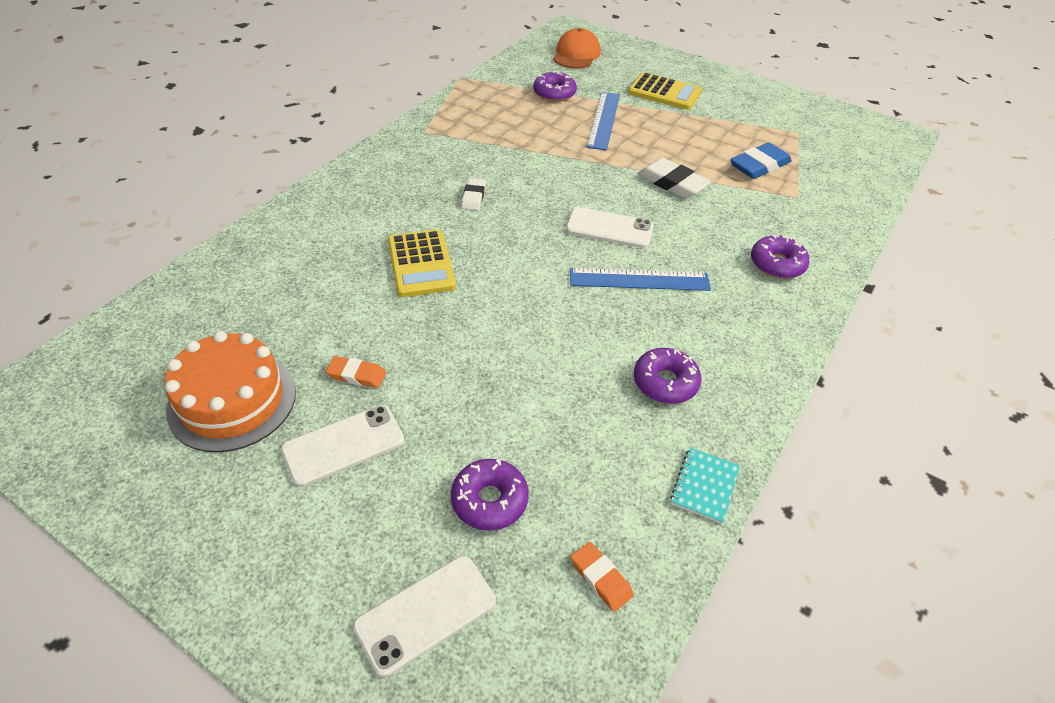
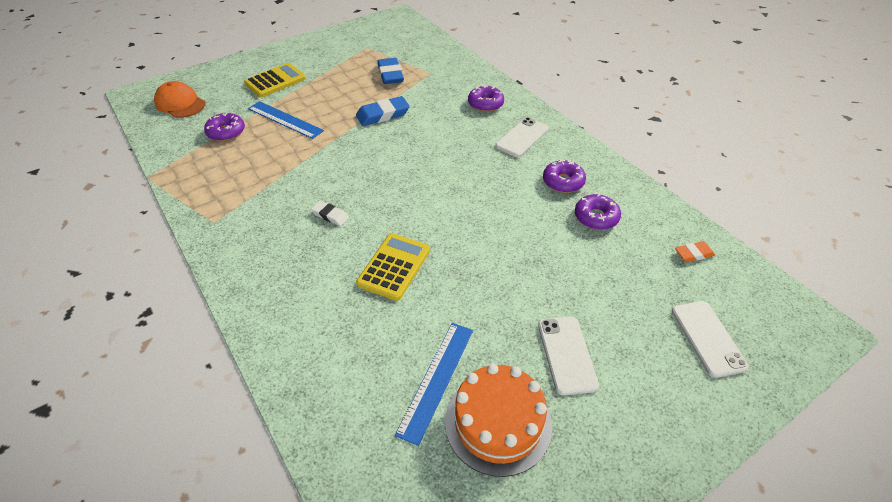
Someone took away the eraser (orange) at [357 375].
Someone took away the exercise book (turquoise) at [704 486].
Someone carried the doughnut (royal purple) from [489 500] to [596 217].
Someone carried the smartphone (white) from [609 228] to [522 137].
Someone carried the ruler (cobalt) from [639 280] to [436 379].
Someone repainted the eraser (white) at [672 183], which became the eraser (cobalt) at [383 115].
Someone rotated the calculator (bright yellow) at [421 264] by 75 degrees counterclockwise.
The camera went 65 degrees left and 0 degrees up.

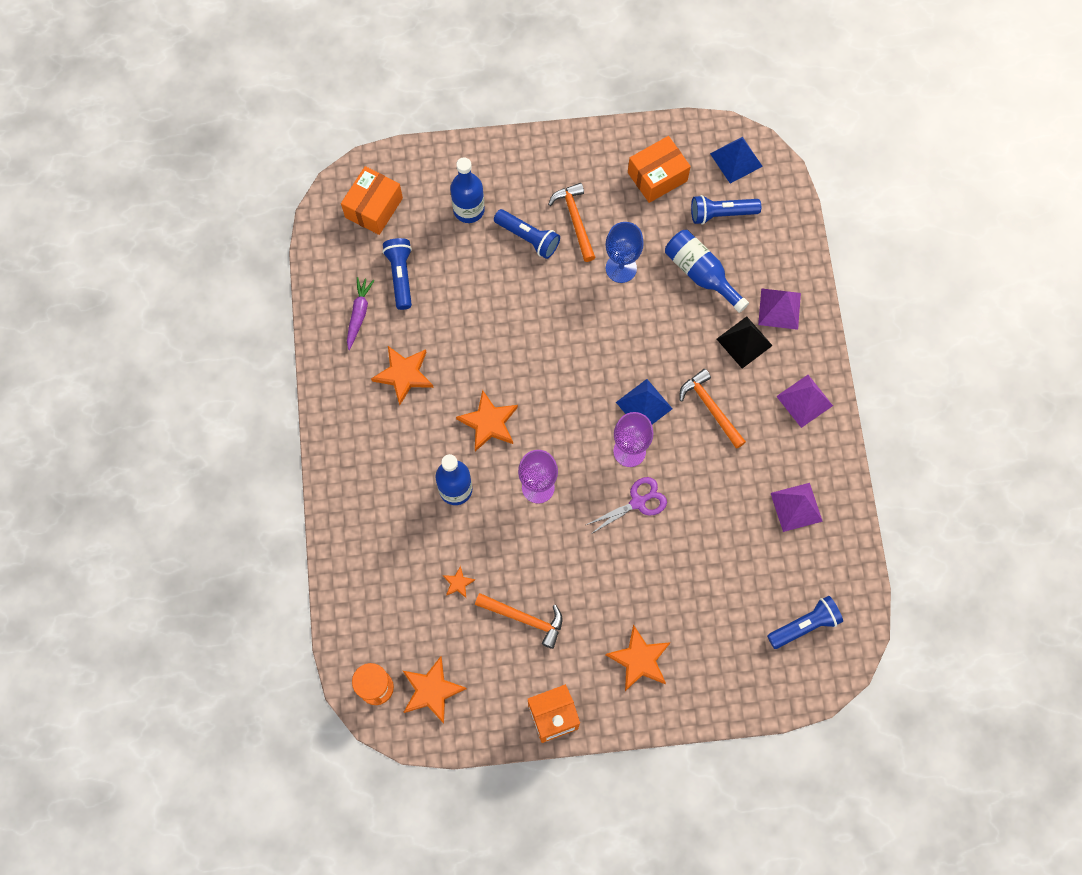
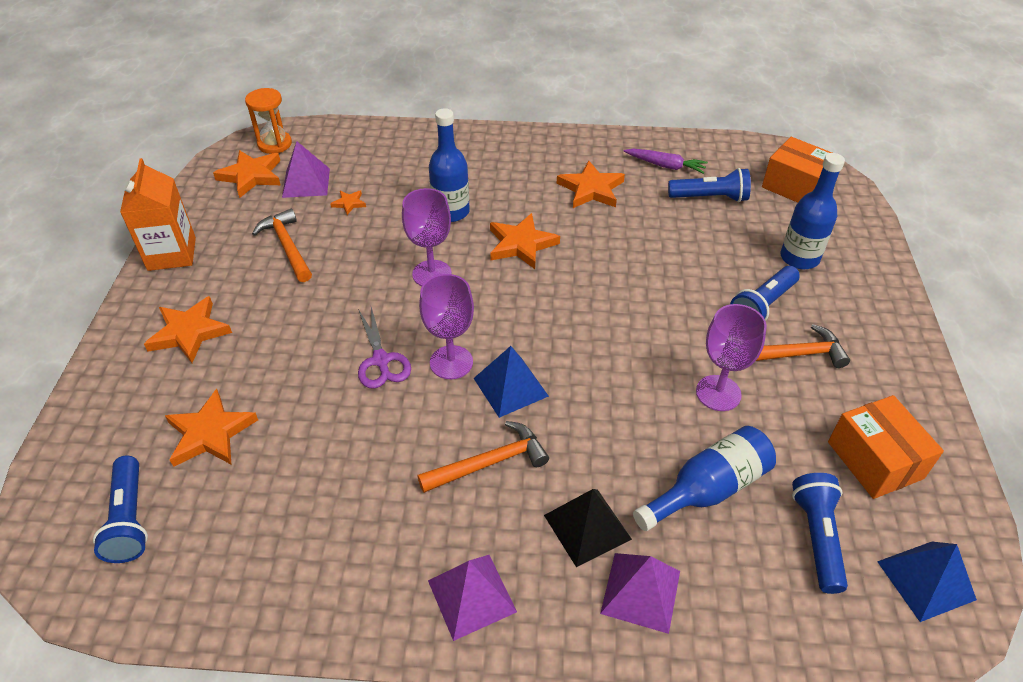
Someone put down the star (orange) at [210 433].
Someone carried the pyramid shape (royal purple) from [796 507] to [306 182].
Someone repainted the chalice (cobalt) at [621 268], which became the chalice (royal purple) at [718 393].
Someone rotated the hammer (orange) at [525 619] by 120 degrees clockwise.
The camera went 100 degrees right and 25 degrees down.

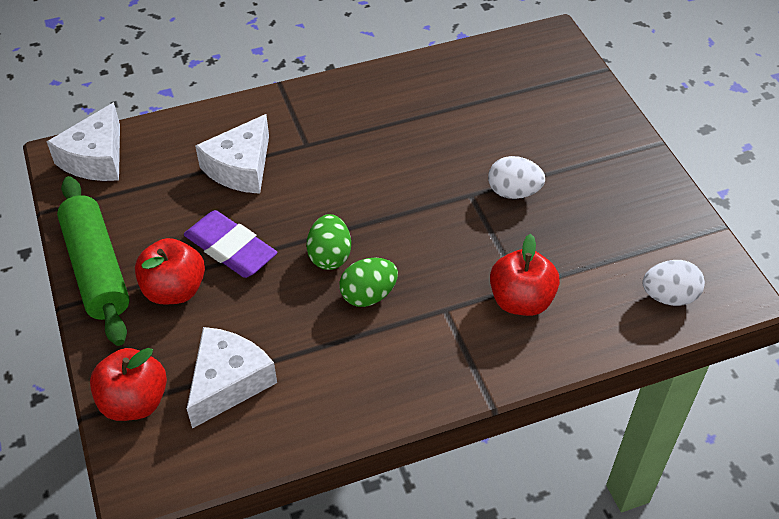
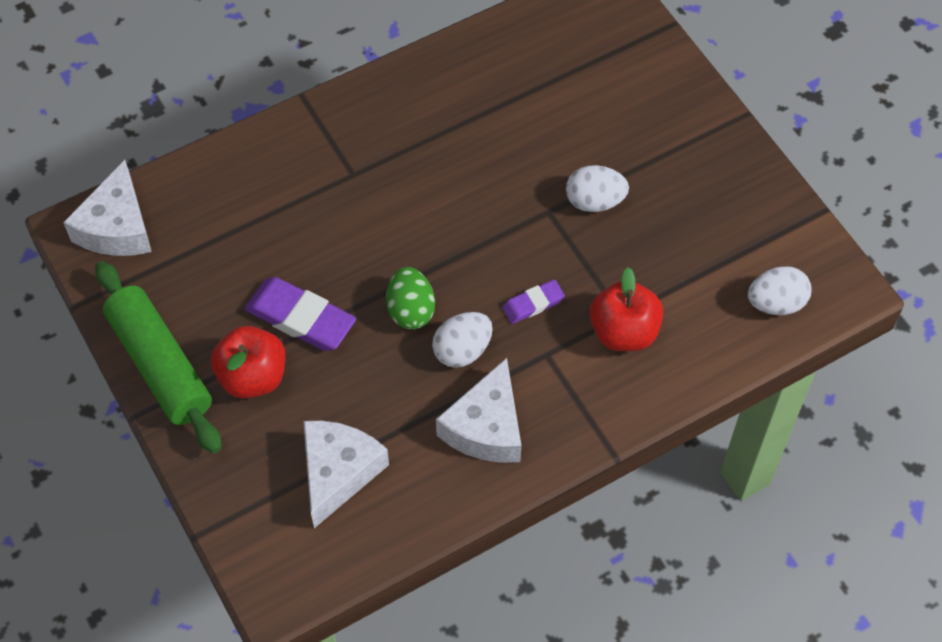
Someone took away the apple (scarlet) at [134 402].
Someone put down the eraser (royal purple) at [533 304].
Someone carried the cheese wedge (white) from [241 167] to [486 427].
Someone repainted the egg (green) at [368 295], which became the egg (white) at [462 350].
The camera went 10 degrees left and 10 degrees up.

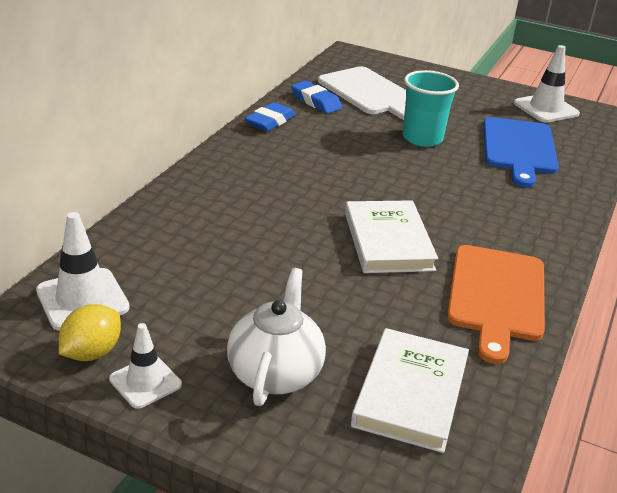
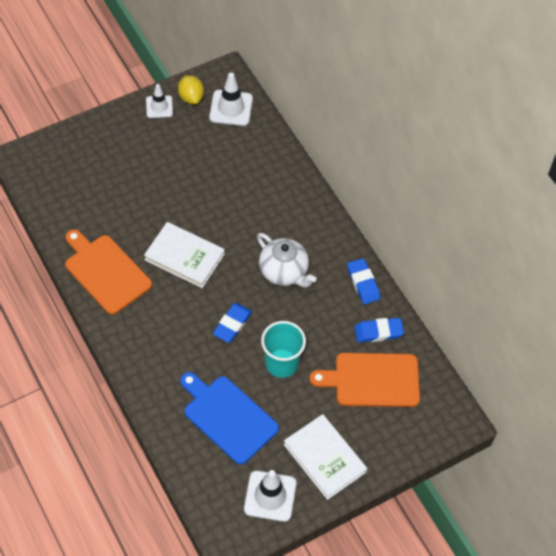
Someone put down the eraser (cobalt) at [232 324].
Someone carried the tea pot (white) from [275 373] to [284 272].
Someone carried the book (white) from [410 393] to [325 458].
Someone repainted the cutting board (white) at [369 93], which became the cutting board (orange) at [372 380].
The camera went 125 degrees right and 25 degrees up.

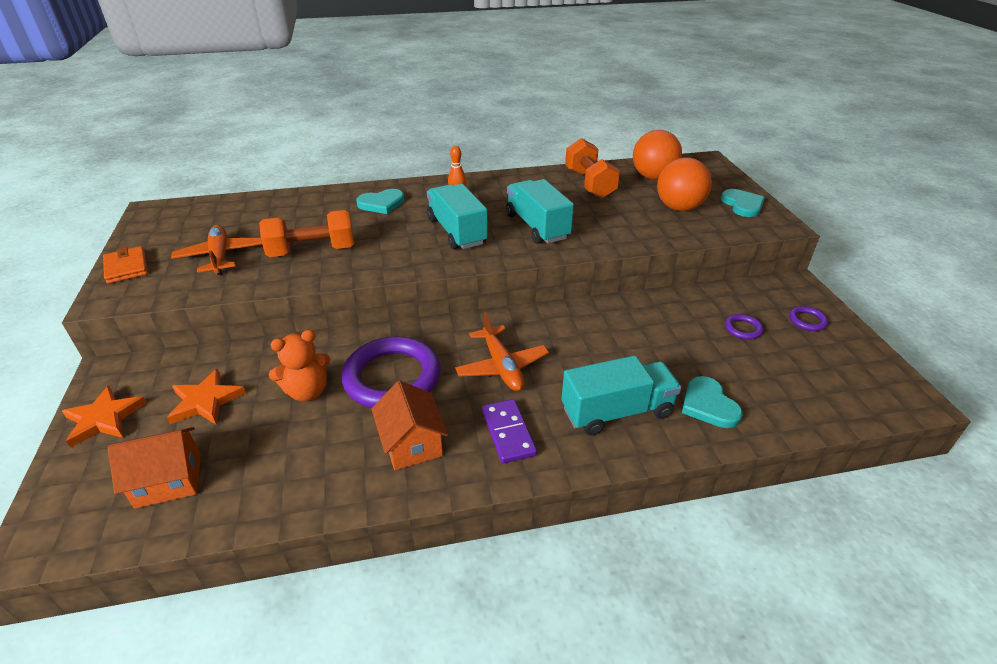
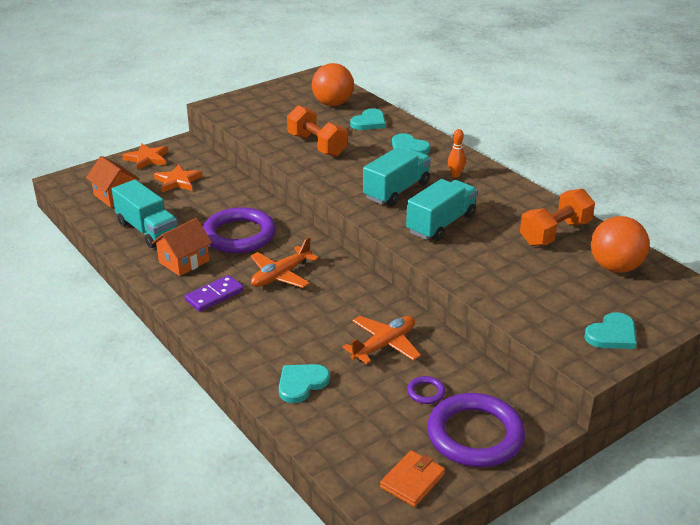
Someone took away the teddy (orange) at [307 391].
Someone put down the heart (turquoise) at [369 122].
Someone carried the billfold (orange) from [126 267] to [412 481].
Someone carried the toy plane (orange) from [220 256] to [384 345].
Someone carried the lorry (turquoise) from [617 411] to [147 230].
Someone carried the sphere (orange) from [679 208] to [333 104].
Someone scaled the ring (royal purple) at [807 321] by 2.41.
The camera went 65 degrees right and 5 degrees down.

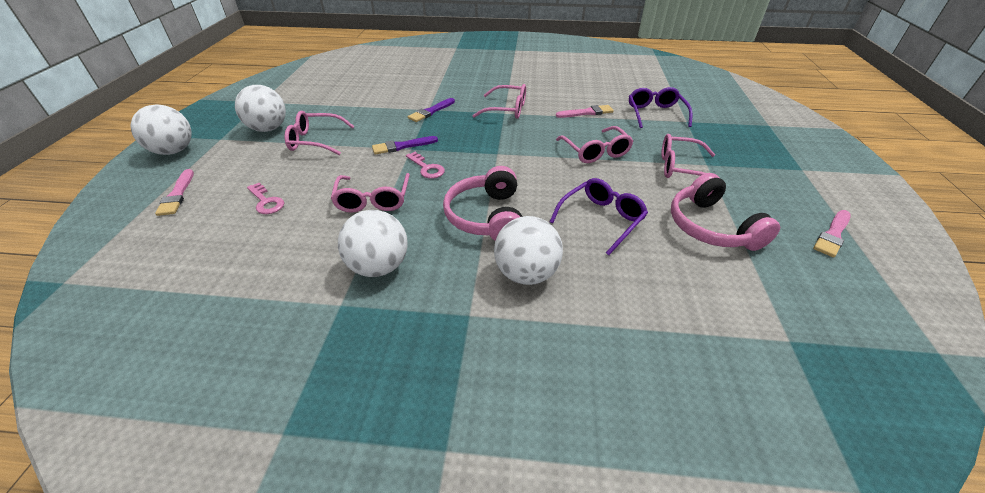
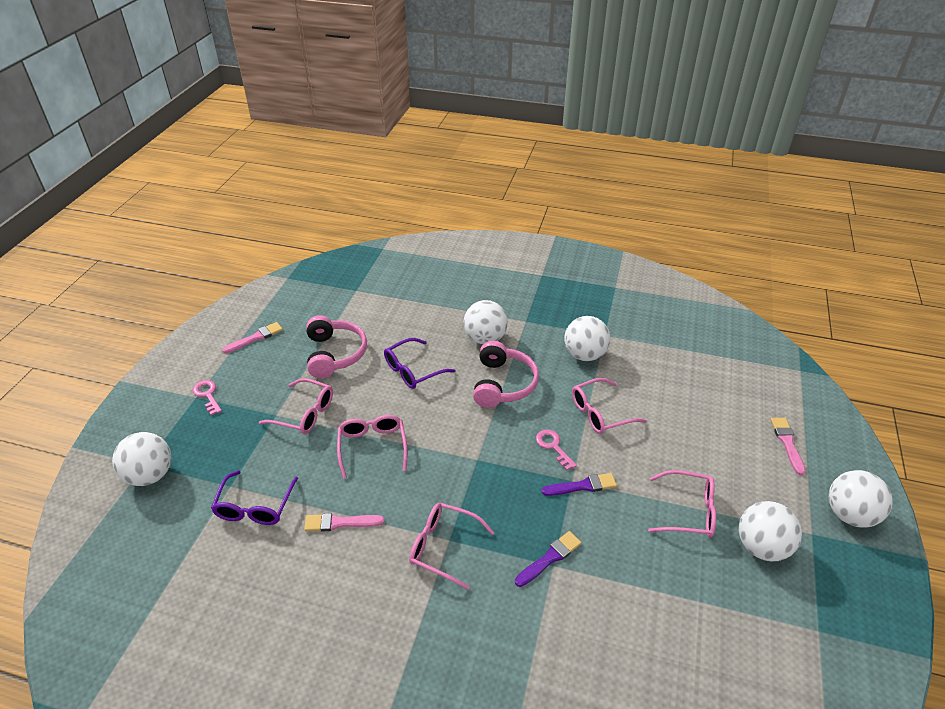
Someone put down the sphere (white) at [150 475].
Someone carried the latchkey (rose-pink) from [266 202] to [207 395].
Someone rotated the eyeglasses (rose-pink) at [373 200] by 120 degrees counterclockwise.
The camera went 170 degrees left and 0 degrees up.

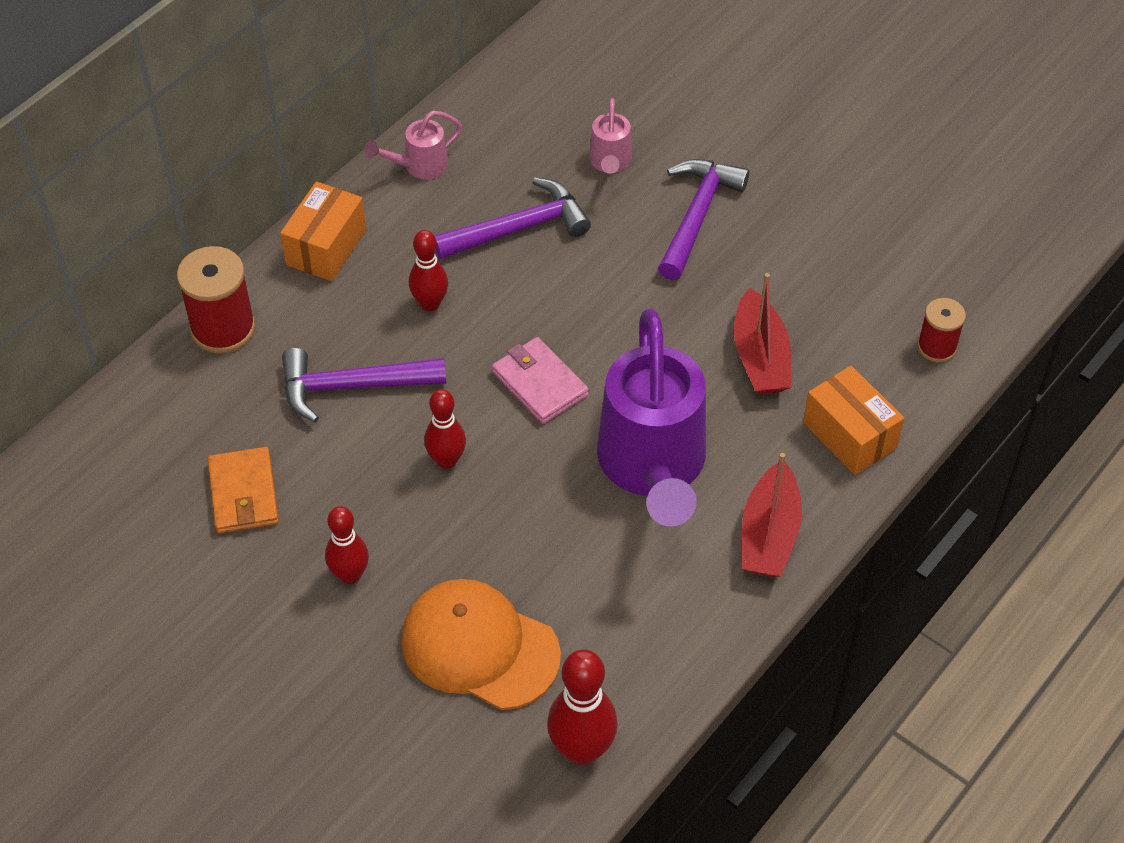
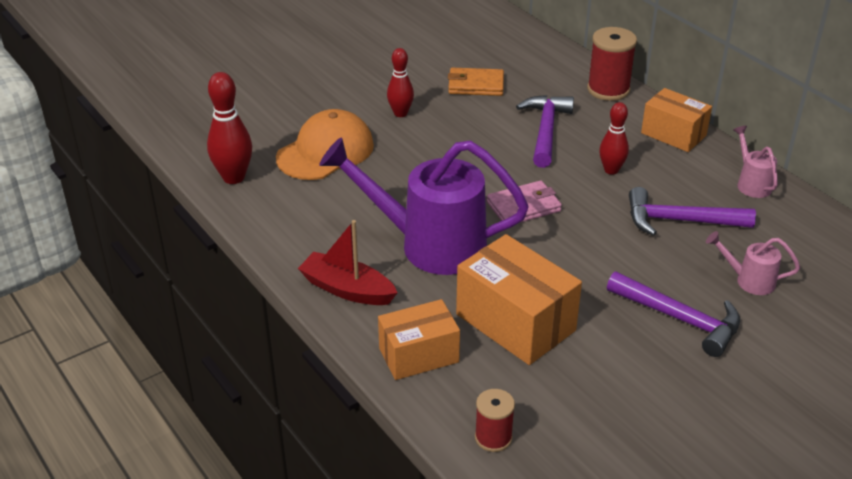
Someone took away the bowling pin (scarlet) at [446 460].
Someone swapped the boat (scarlet) at [760 357] for the parcel (orange) at [515 322].
Someone rotated the hammer (royal purple) at [519 228] by 105 degrees clockwise.
The camera went 105 degrees right and 15 degrees down.

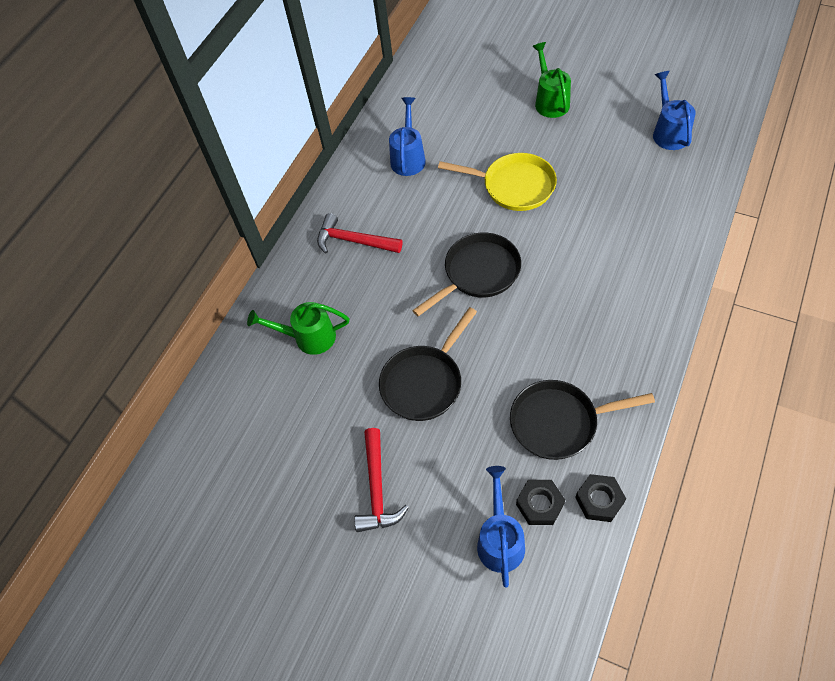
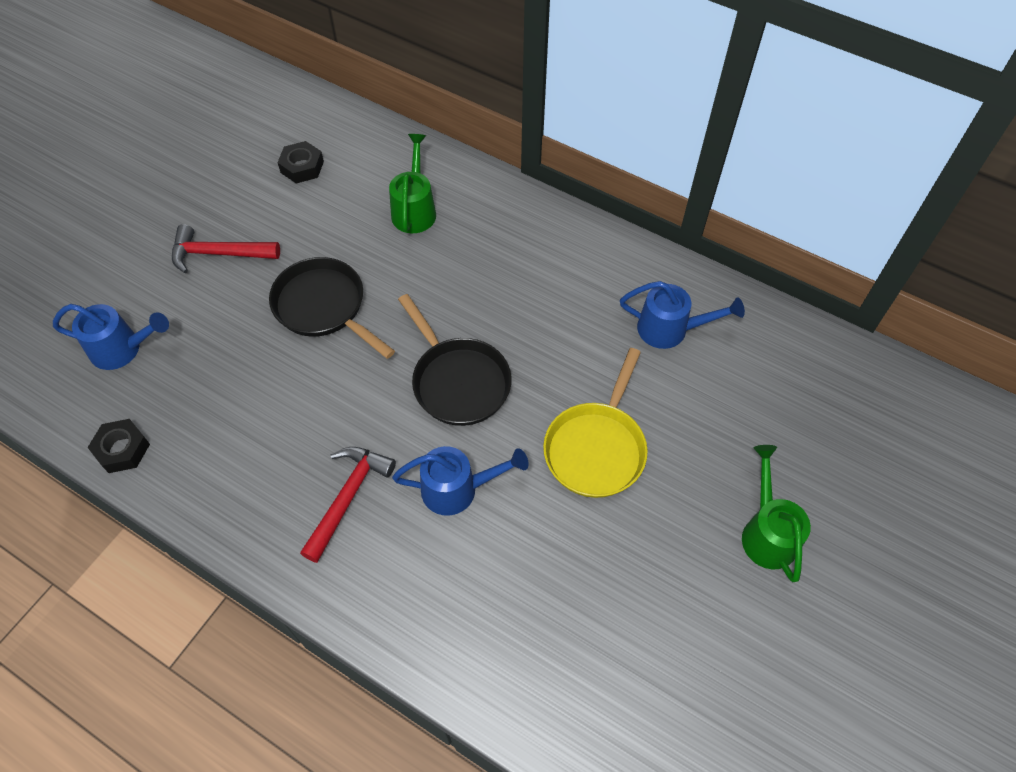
Someone took away the skillet (jet-black) at [559 422].
Someone carried the hammer (scarlet) from [353 241] to [348 497].
Someone carried the hex nut (jet-black) from [539 504] to [302 167].
Someone carried the watering can (cobalt) from [669 132] to [458 489].
Someone rotated the watering can (green) at [550 101] by 90 degrees counterclockwise.
The camera went 90 degrees right and 0 degrees up.

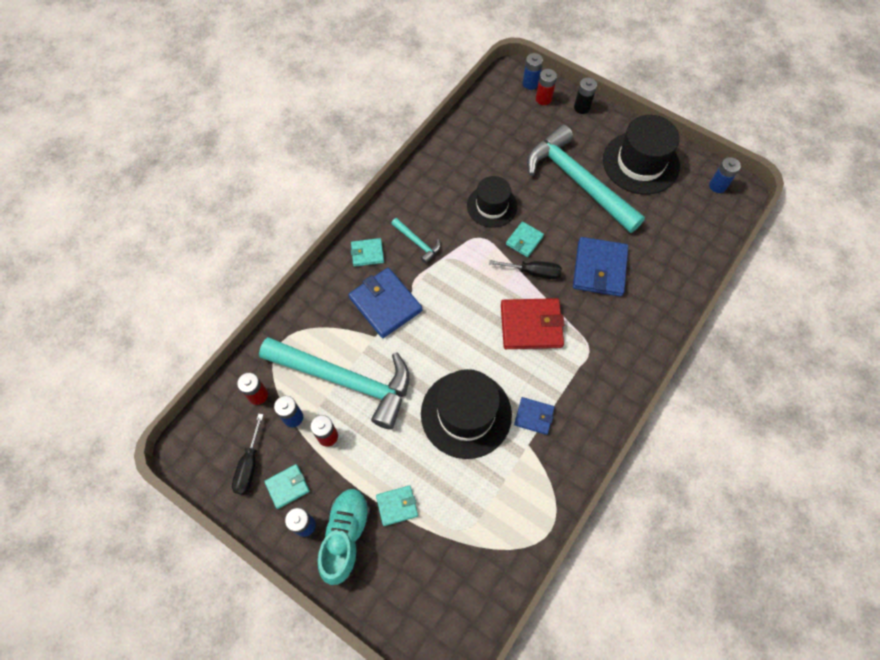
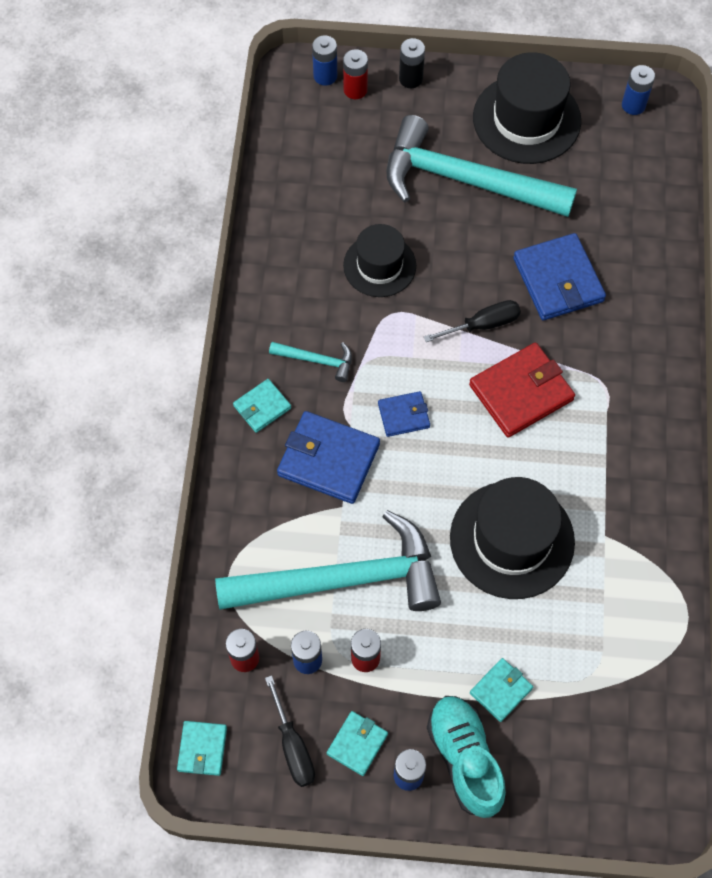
Someone carried the billfold (turquoise) from [524 240] to [202 749].
Someone carried the billfold (cobalt) from [534 416] to [404 415].
The camera went 30 degrees left and 0 degrees up.

